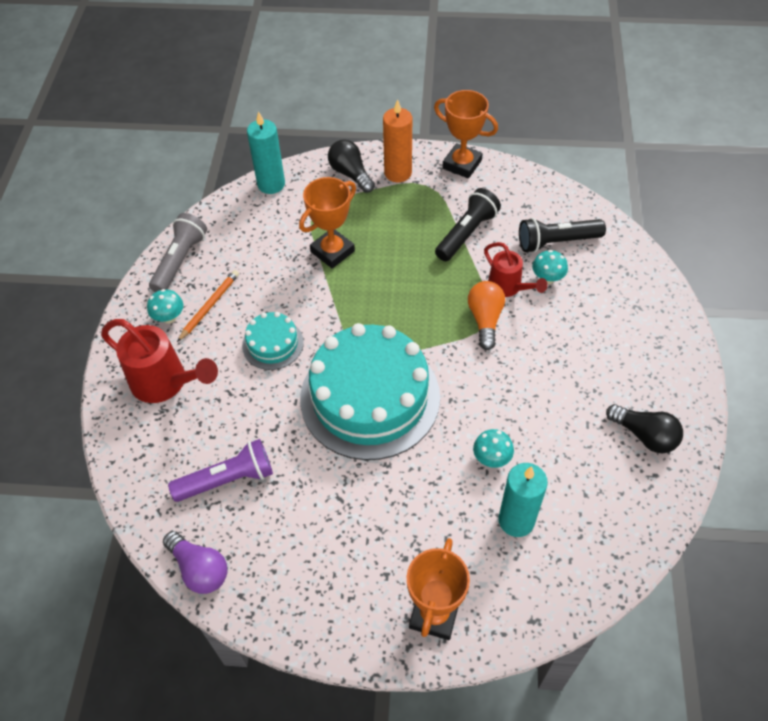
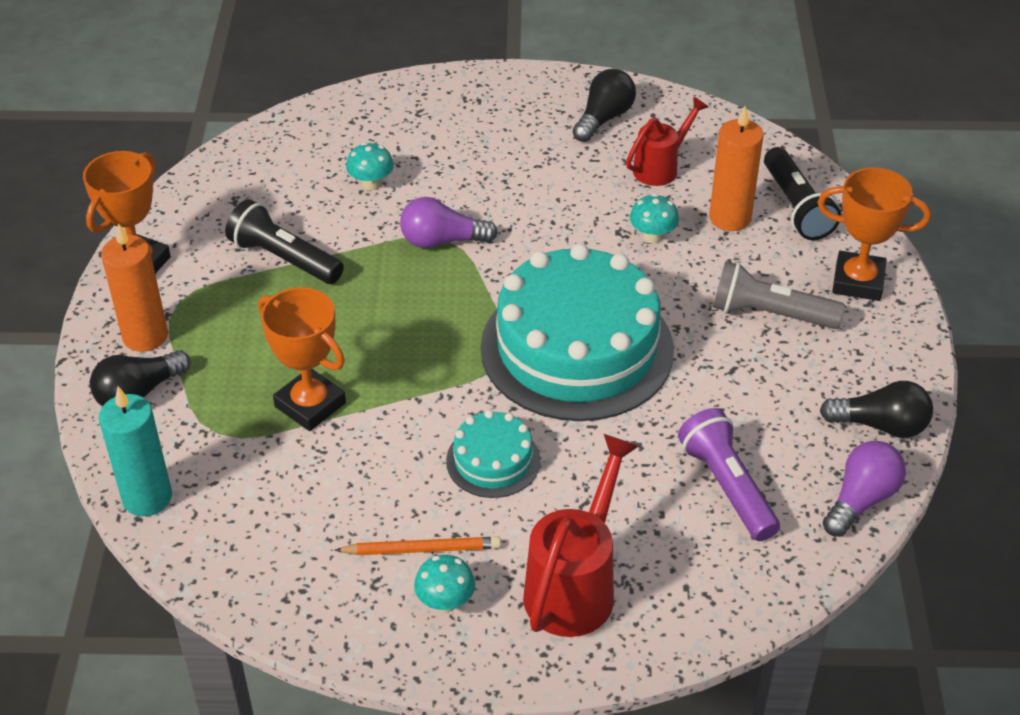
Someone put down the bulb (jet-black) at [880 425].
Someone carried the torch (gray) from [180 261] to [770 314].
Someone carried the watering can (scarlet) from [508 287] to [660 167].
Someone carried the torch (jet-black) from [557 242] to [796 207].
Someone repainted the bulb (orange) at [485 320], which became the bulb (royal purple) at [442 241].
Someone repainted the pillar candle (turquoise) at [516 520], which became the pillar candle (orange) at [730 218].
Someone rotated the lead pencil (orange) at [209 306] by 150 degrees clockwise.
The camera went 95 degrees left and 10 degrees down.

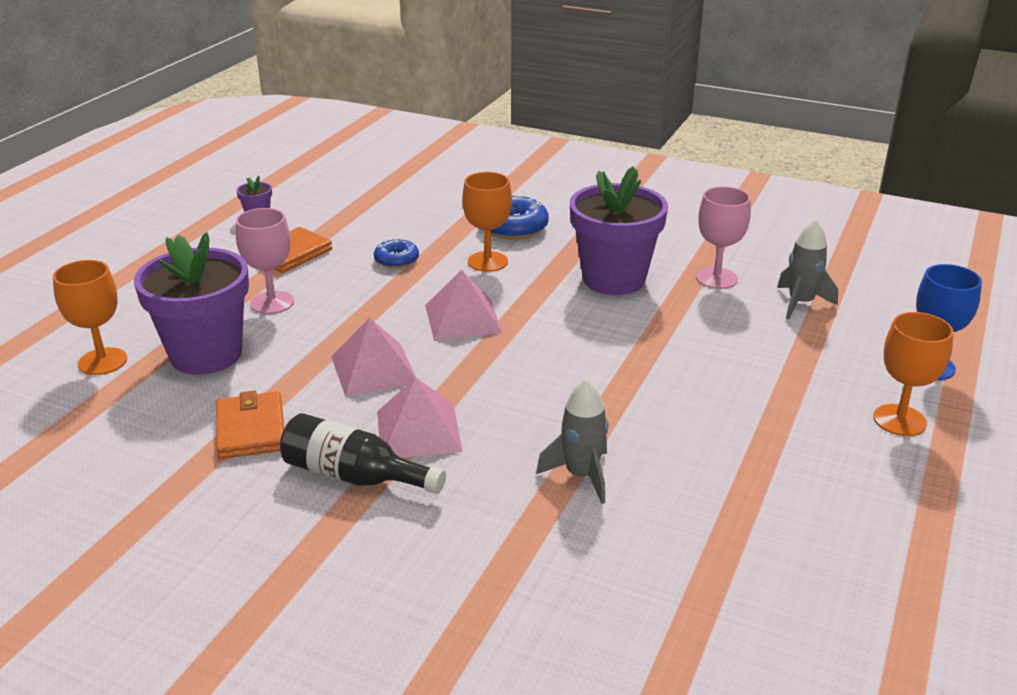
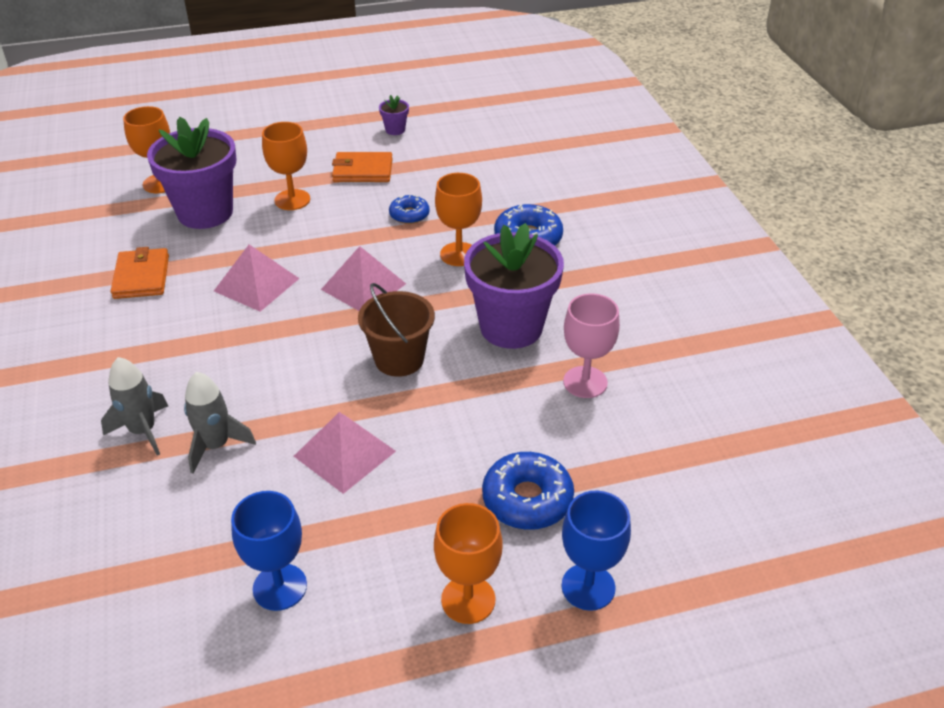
Someone took away the drink bottle (jet-black) at [354 476].
Someone put down the chalice (cobalt) at [280 587].
Someone put down the pail (russet) at [399 359].
Someone put down the doughnut (cobalt) at [527 499].
Someone carried the pyramid shape (rose-pink) from [418 431] to [345 453].
Someone carried the spaceship (gray) from [800 303] to [143 431].
Someone repainted the chalice (rose-pink) at [272 303], which became the chalice (orange) at [292 200].
Someone rotated the billfold (orange) at [251 429] by 45 degrees counterclockwise.
The camera went 50 degrees right and 10 degrees up.

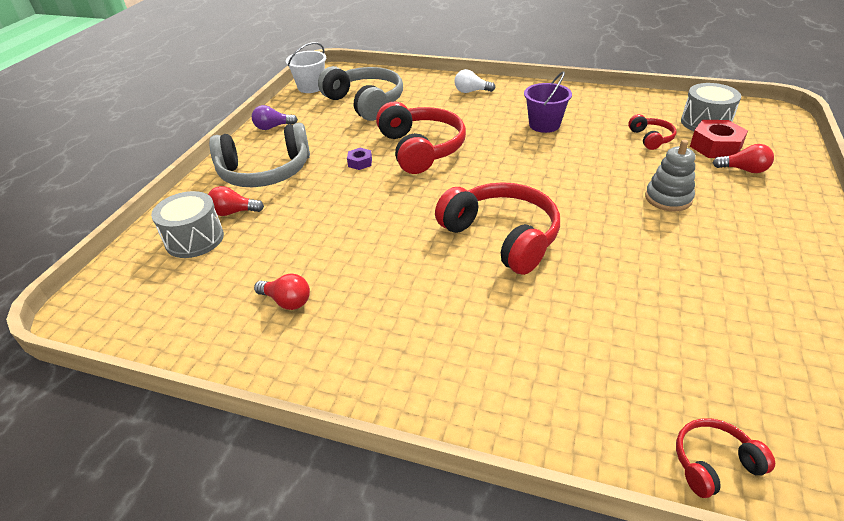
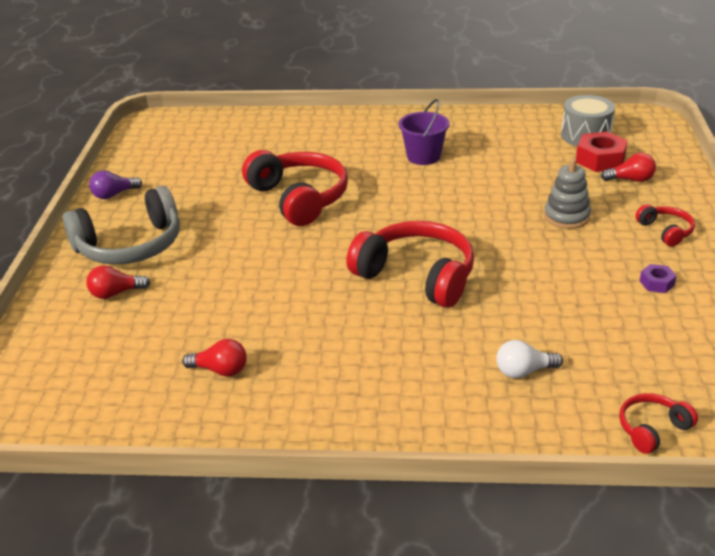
Someone took away the drum (gray) at [194 239].
Someone took away the pail (white) at [311 87].
Someone took away the over-ear headphones (gray) at [365 102].
Someone carried the hex nut (royal purple) from [360 162] to [657 283].
Someone carried the bulb (white) from [471 91] to [524 371].
Someone carried the over-ear headphones (scarlet) from [651 138] to [665 231].
The camera went 15 degrees left and 5 degrees down.

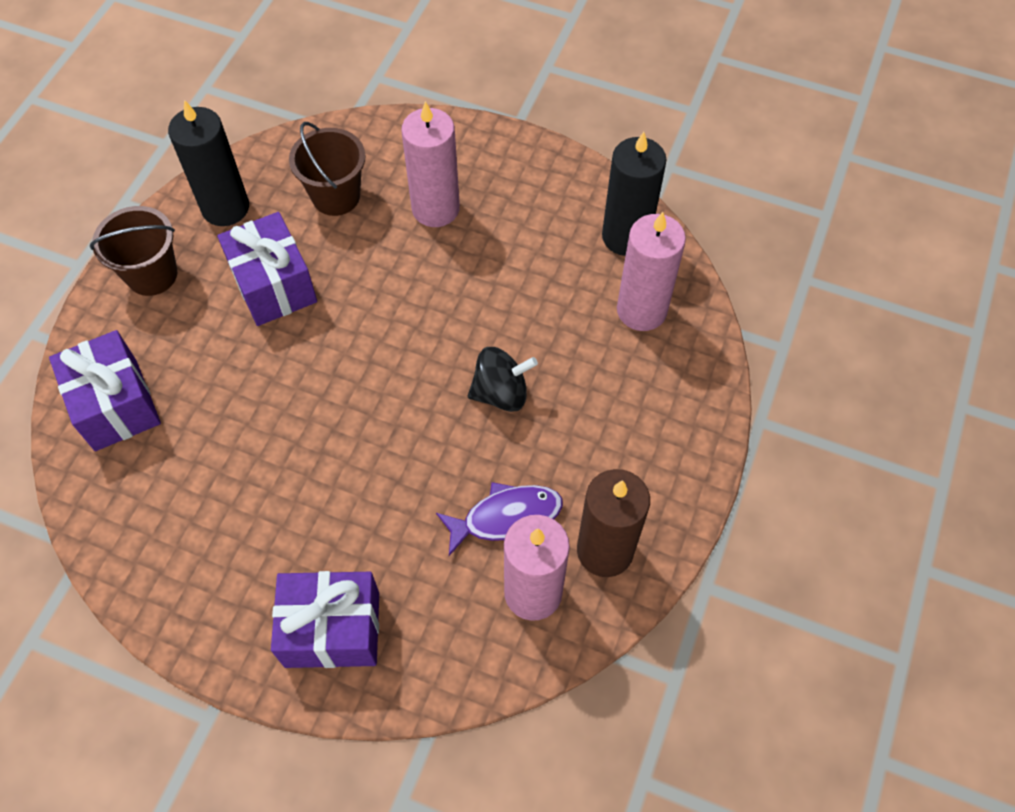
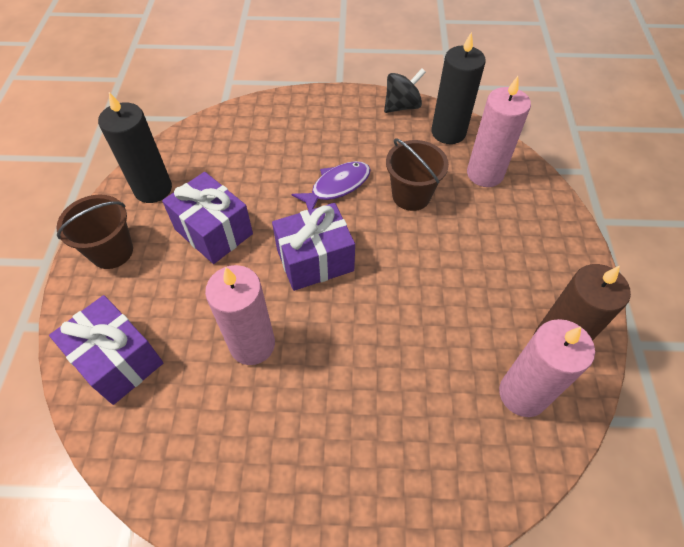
Someone carried the present (royal purple) from [332 629] to [315 260].
Someone carried the pail (russet) from [336 196] to [411 195].
Someone carried the pillar candle (rose-pink) from [435 209] to [252 344].
Someone carried the fish (royal purple) from [506 517] to [337 186].
Someone carried the spinning top (jet-black) from [501 393] to [402 106].
The camera went 20 degrees left and 5 degrees down.

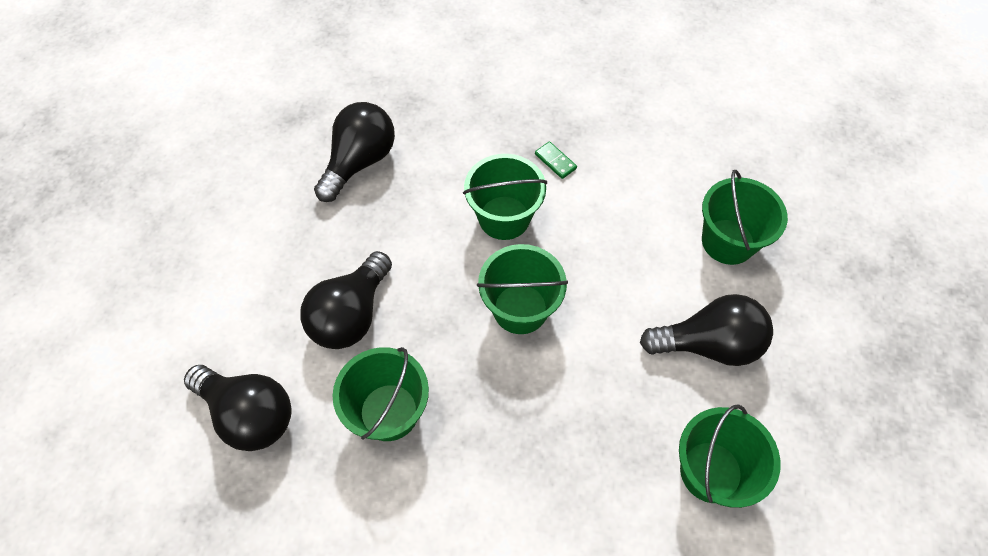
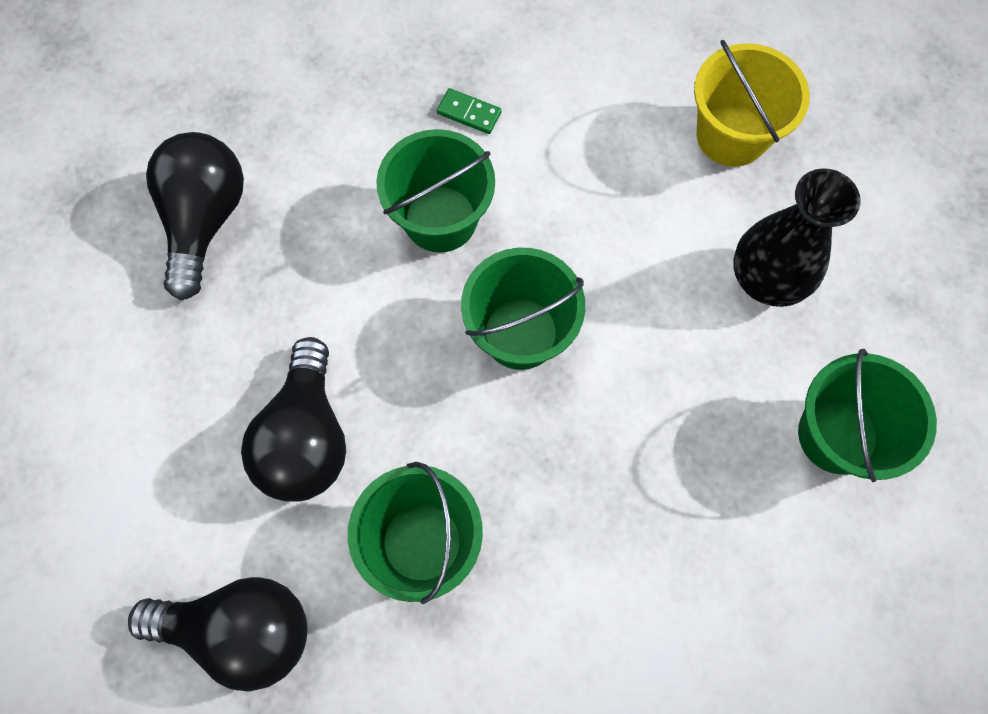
Someone swapped the bulb (jet-black) at [708 344] for the vase (jet-black) at [766 279].
Someone repainted the pail (green) at [728 241], which became the pail (bright yellow) at [731 135].
The camera went 25 degrees left and 10 degrees up.

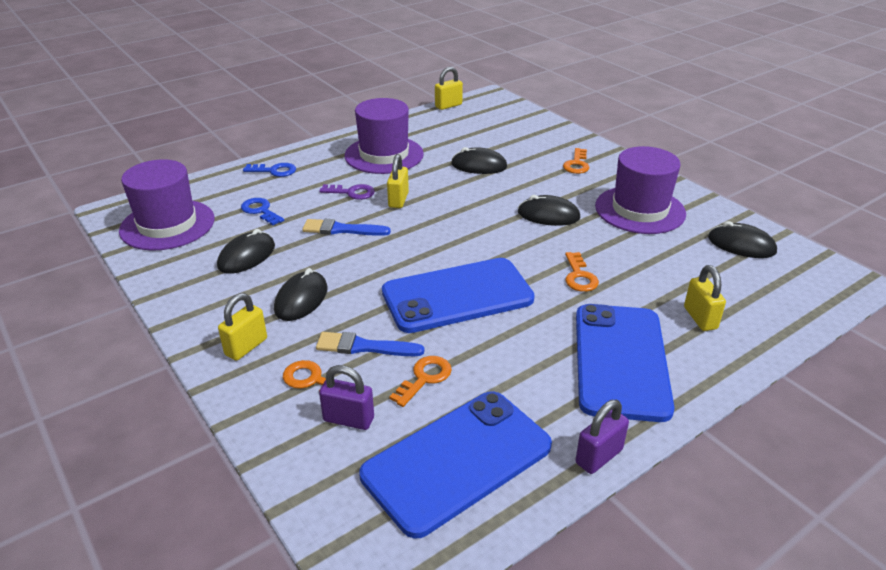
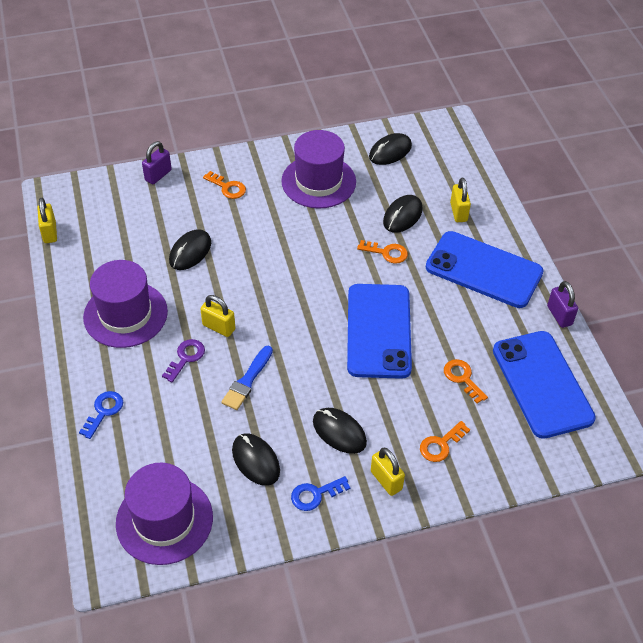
Someone took away the brush (cobalt) at [364 347].
Someone carried the latchkey (cobalt) from [260 211] to [315 494].
Someone carried the lock (royal purple) from [348 419] to [158 175].
Someone carried the PC mouse (jet-black) from [548 215] to [402 216].
Someone rotated the lock (bright yellow) at [700 318] by 75 degrees clockwise.
The camera went 70 degrees left and 15 degrees up.

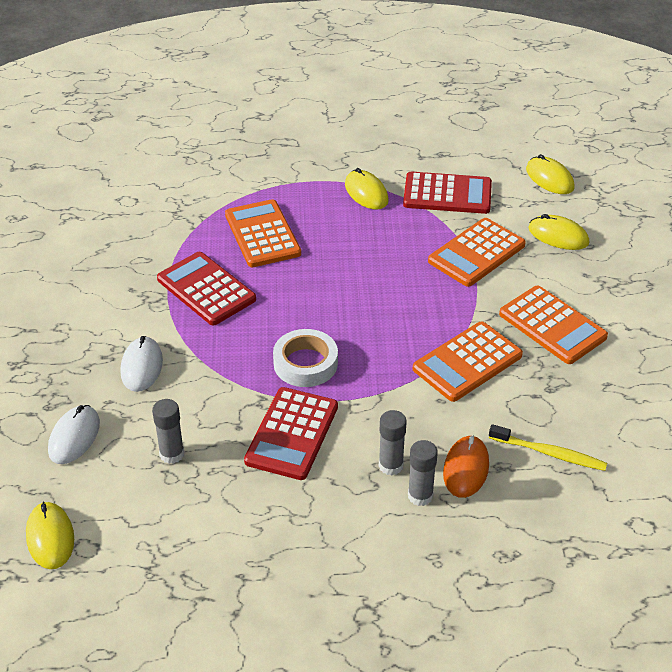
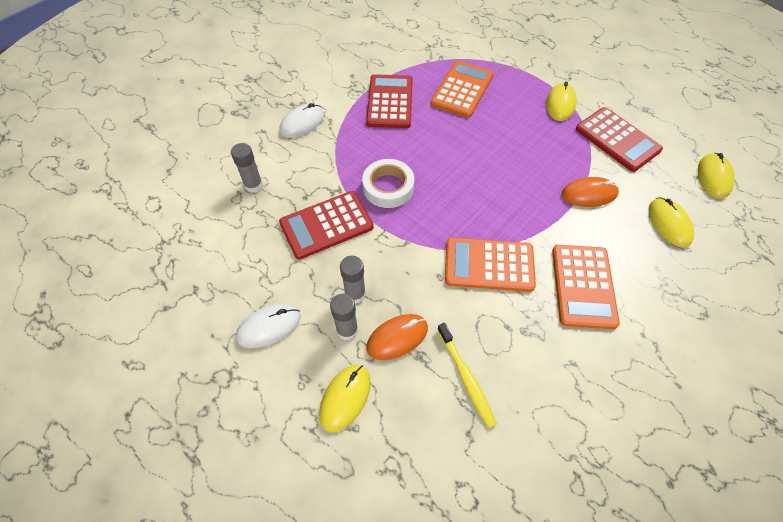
Someone carried the PC mouse (bright yellow) from [50 537] to [345 398].
Someone carried the PC mouse (white) from [74 437] to [269 327].
Someone swapped the calculator (orange) at [476 253] for the PC mouse (orange) at [589 194].
The camera went 45 degrees right and 15 degrees up.

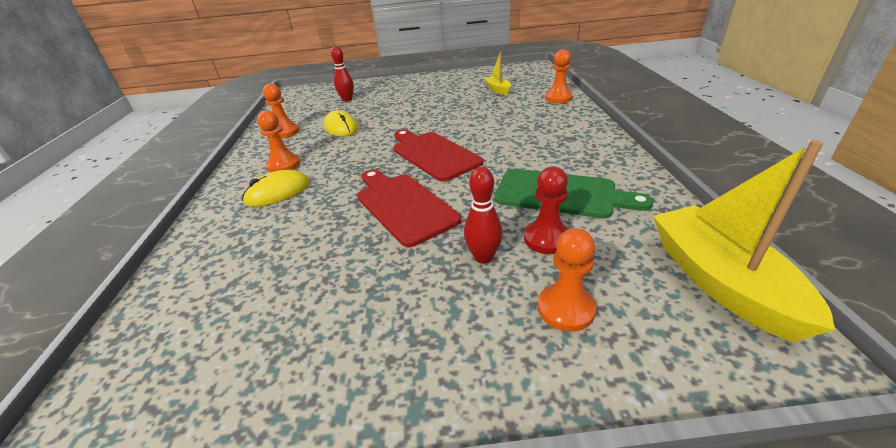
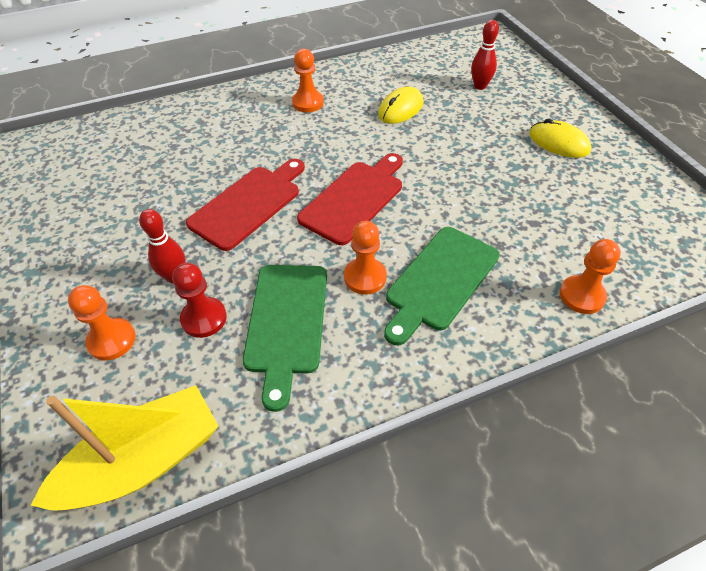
Someone took away the boat (bright yellow) at [498 90].
Someone put down the cutting board (green) at [439 281].
Someone carried the PC mouse (bright yellow) from [278 192] to [559 142].
Someone carried the chess pawn (orange) from [285 132] to [365 277].
The camera went 70 degrees right and 15 degrees up.

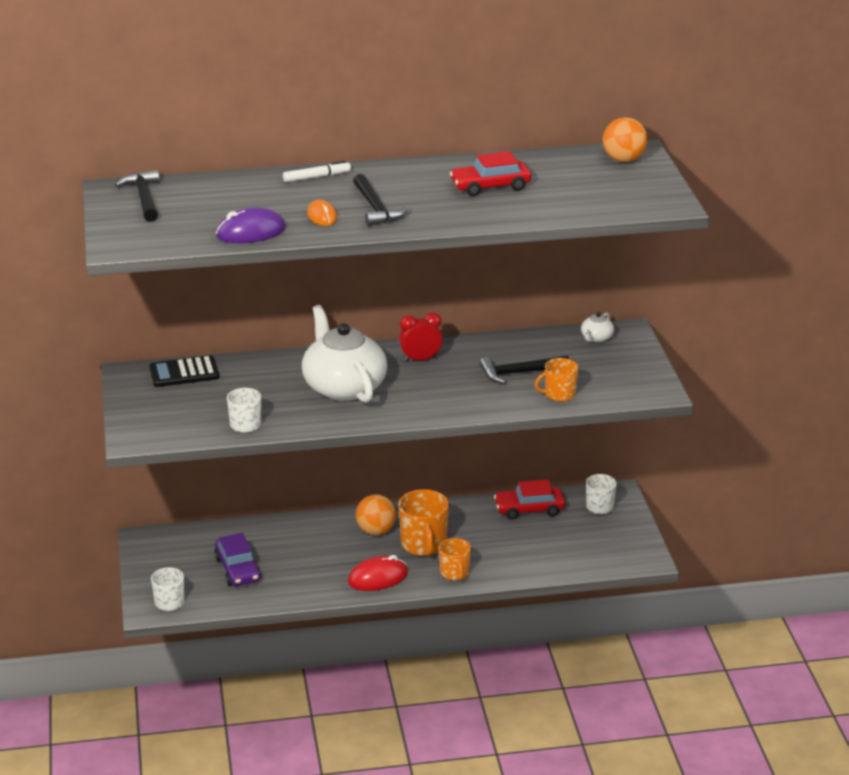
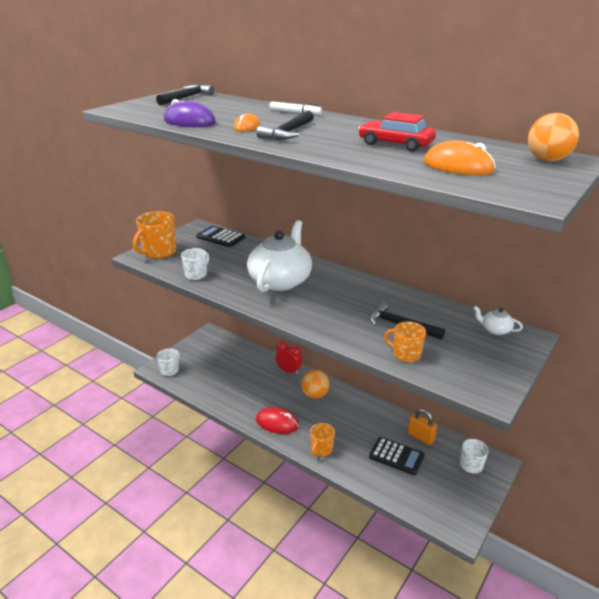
Someone took away the automobile (royal purple) at [237 569].
Someone put down the calculator (jet-black) at [396 456].
Someone put down the PC mouse (orange) at [458 166].
Someone carried the tea mug (orange) from [424 544] to [159 252].
Someone carried the alarm clock (scarlet) from [420 359] to [289 371].
Someone swapped the automobile (scarlet) at [529 509] for the lock (orange) at [420 437].
Someone rotated the tea pot (white) at [596 338] by 45 degrees clockwise.
The camera went 45 degrees right and 0 degrees up.

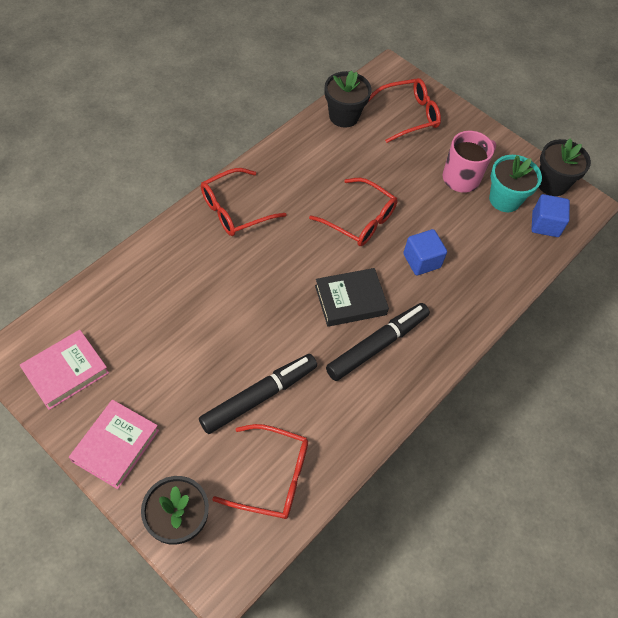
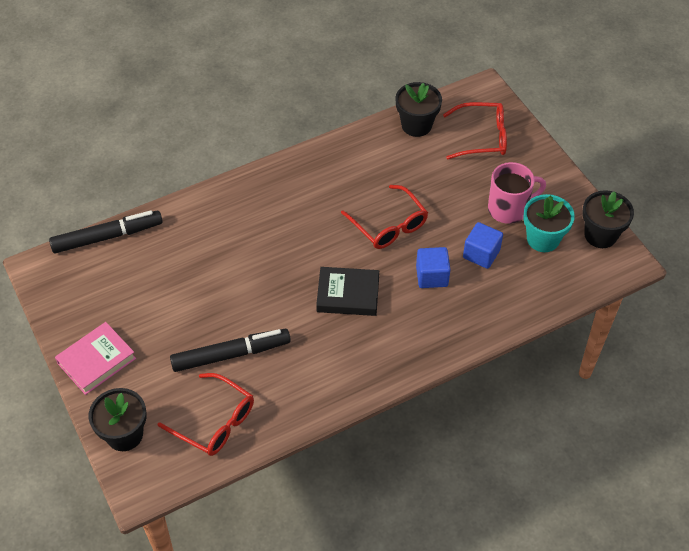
Someone took away the book (rose-pink) at [66 371].
Someone took away the eyeglasses (scarlet) at [235 209].
Someone carried the marker (jet-black) from [377 345] to [107 237].
Someone carried the block (cobalt) from [545 224] to [481 254].
The camera went 25 degrees right and 5 degrees down.

